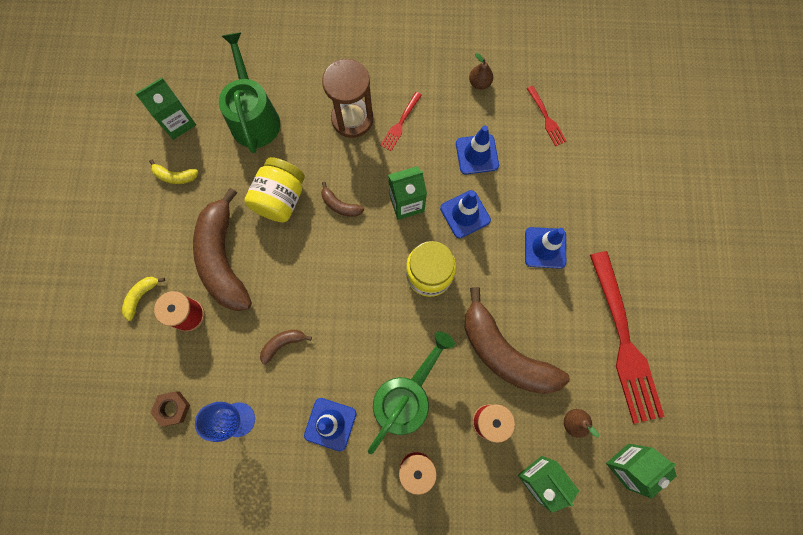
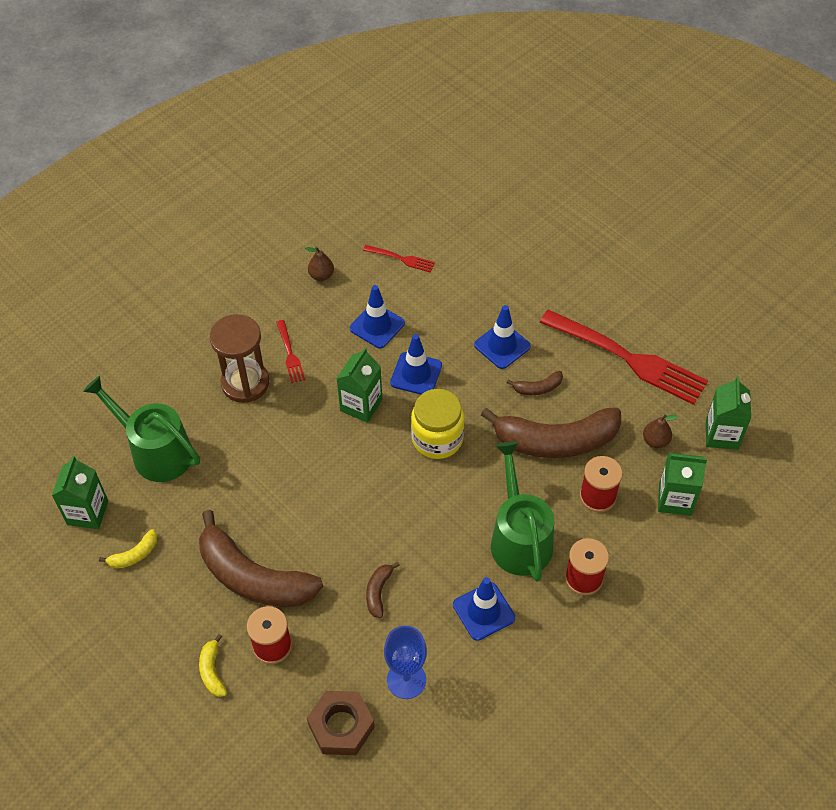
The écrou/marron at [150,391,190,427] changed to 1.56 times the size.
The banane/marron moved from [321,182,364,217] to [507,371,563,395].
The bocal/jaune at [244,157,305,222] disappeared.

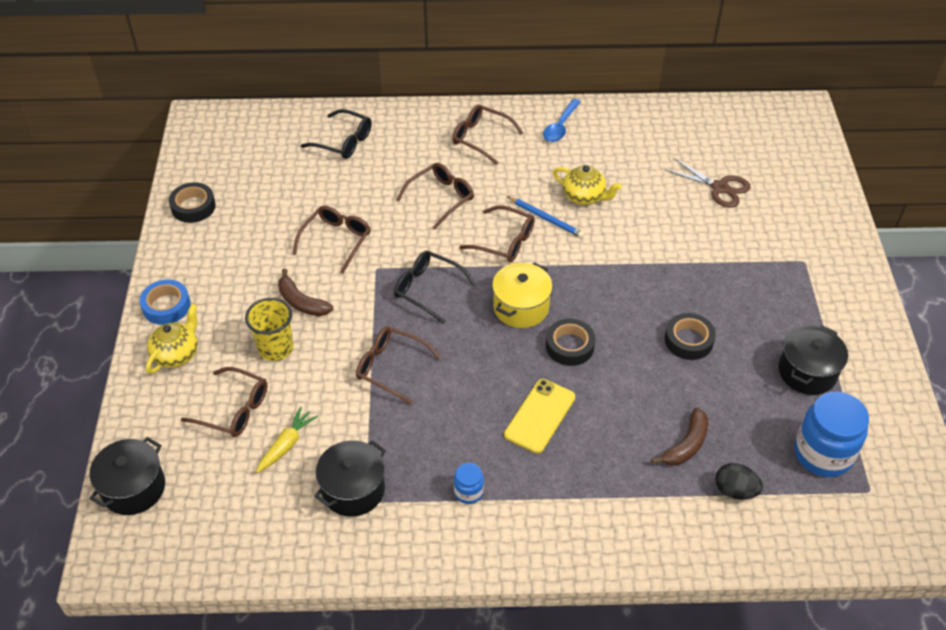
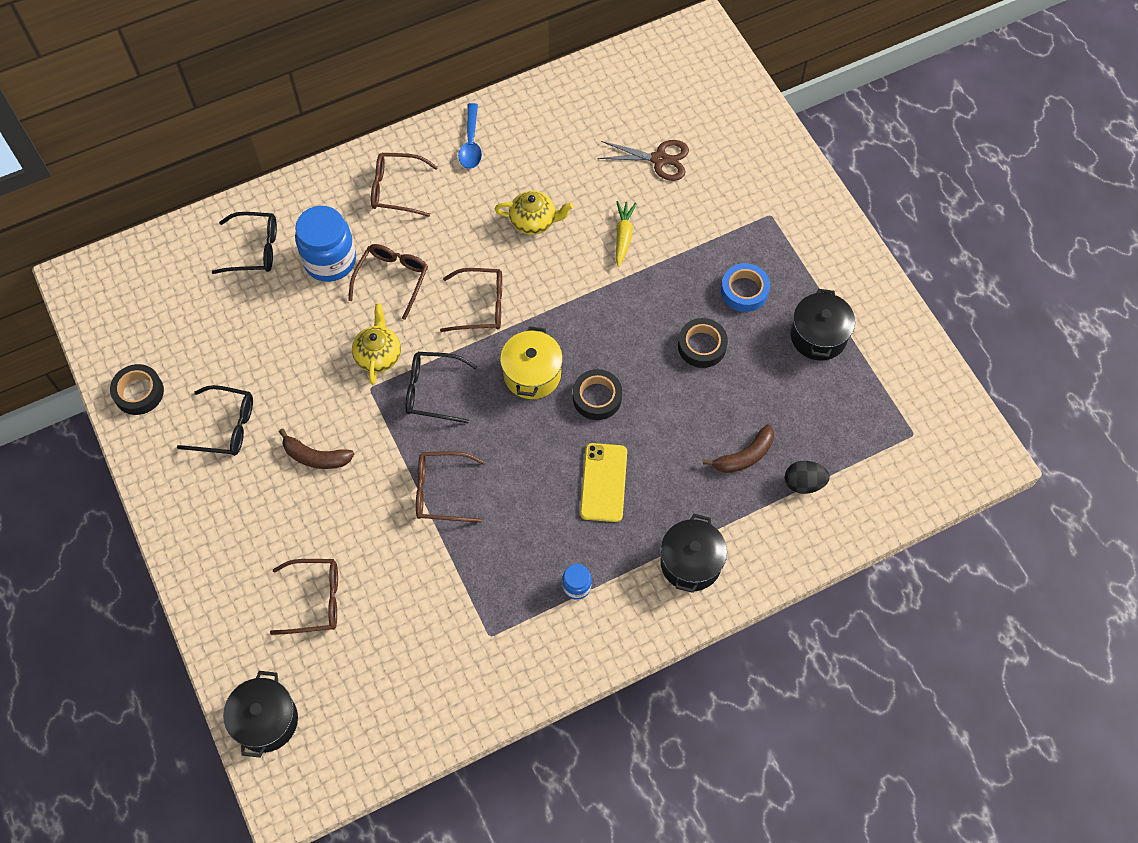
The lunettes/noir at [177,385,253,456] appeared.
The bocal/bleu moved from [794,392,869,477] to [295,206,356,282].
The théière/jaune moved from [146,304,198,374] to [352,303,401,384].
The carotte/jaune moved from [256,407,318,473] to [616,201,637,267].
The marmite/noir moved from [314,440,386,517] to [660,514,727,593].
The banane/marron at [651,408,708,466] turned 45 degrees clockwise.
The ruban adhésif/bleu moved from [140,279,191,325] to [721,263,770,312].
The gobelet/jaune at [245,298,293,361] disappeared.
The lunettes/marron at [292,206,371,273] disappeared.
The crayon/bleu at [507,196,584,238] disappeared.

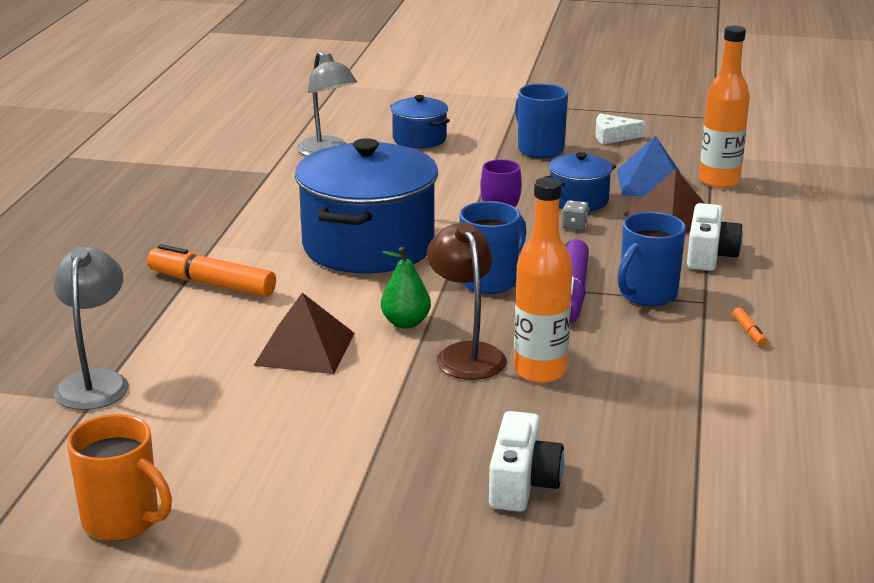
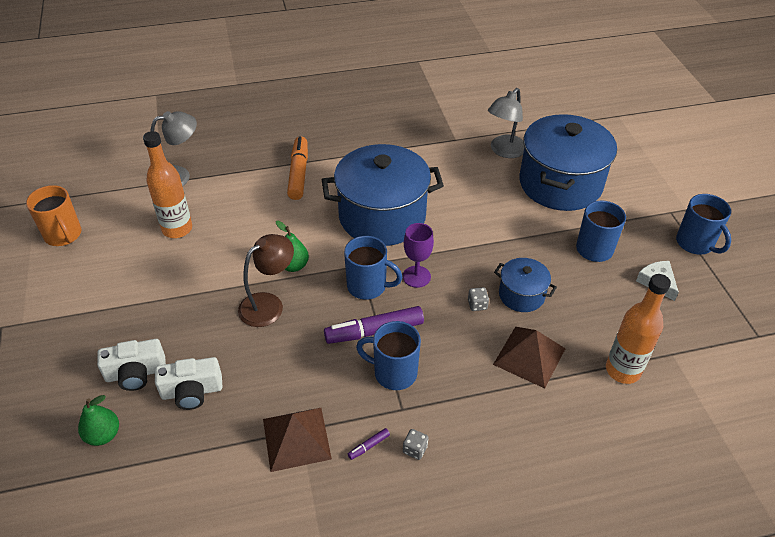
The tasse/orange at [67,414,172,541] turned 45 degrees counterclockwise.
The poire/vert at [78,395,119,446] appeared.
The bouteille/orange moved from [514,177,573,383] to [143,131,192,238].
The appareil photo/blanc moved from [687,203,743,271] to [155,357,222,410].
The pyramide/marron moved from [253,293,355,374] to [263,408,332,472].
The feutre/orange at [733,307,767,346] became the feutre/violet at [348,428,390,460].
The dé/gris at [403,429,429,460] appeared.
The marmite/bleu at [390,95,450,148] changed to 2.06 times the size.
The tasse/bleu at [676,194,731,255] appeared.
The pyramide/bleu at [617,136,681,196] disappeared.

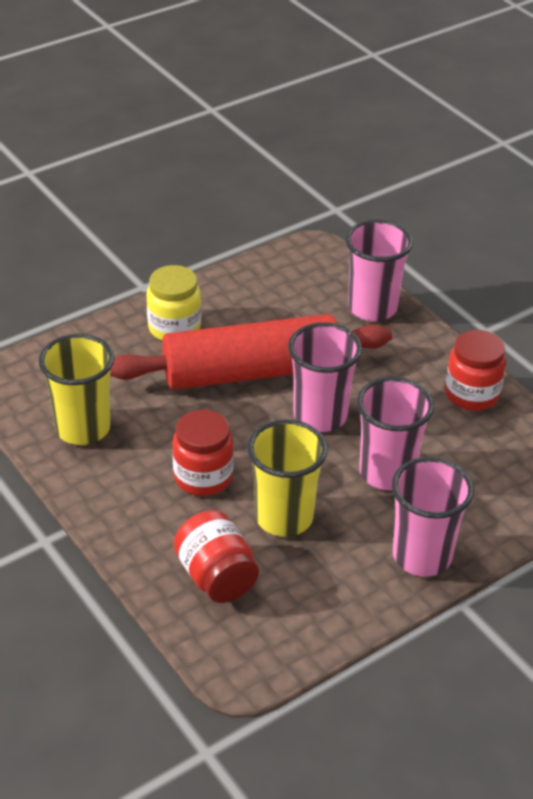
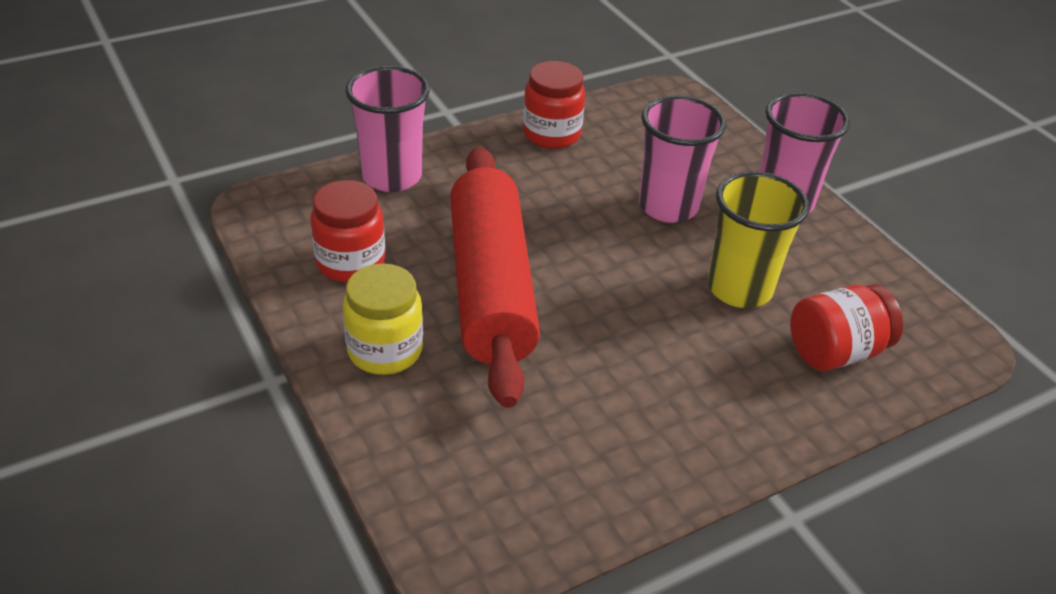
The bocal/rouge moved from [172,410,234,496] to [310,180,385,282].
The gobelet/jaune at [39,334,114,445] disappeared.
The gobelet/rose at [288,323,362,432] disappeared.

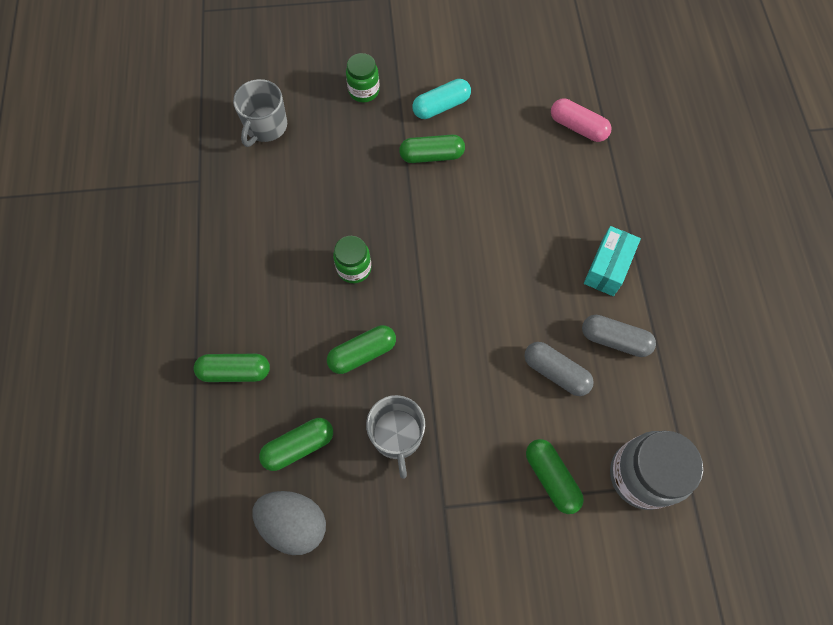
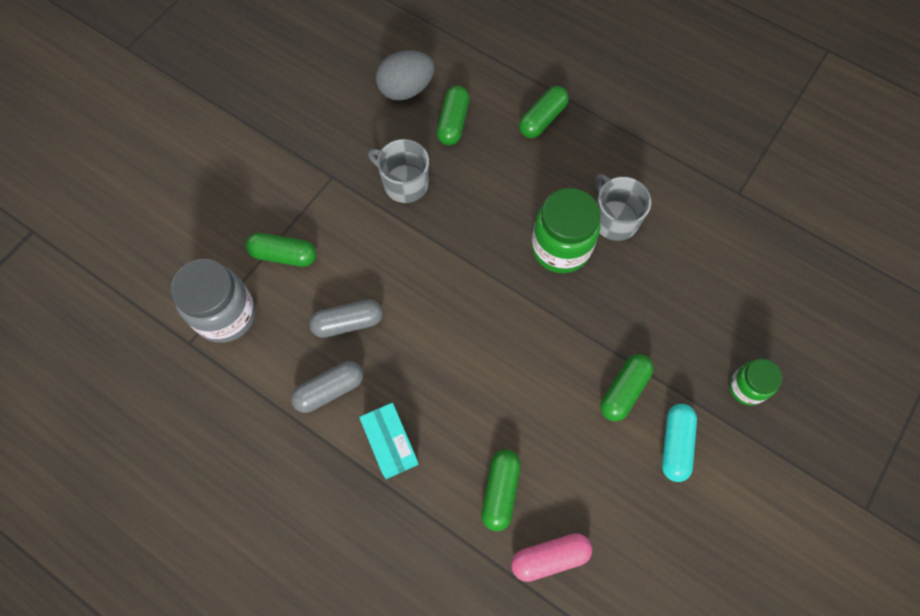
The gélule/vert moved from [327,325,396,374] to [481,450,521,531].
The bocal/vert at [333,236,371,283] changed to 1.71 times the size.
The tasse/gris moved from [233,79,287,147] to [595,174,651,241].

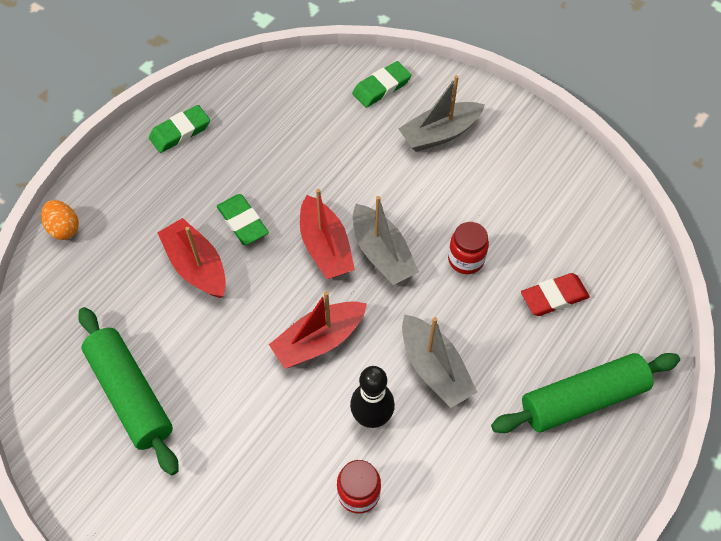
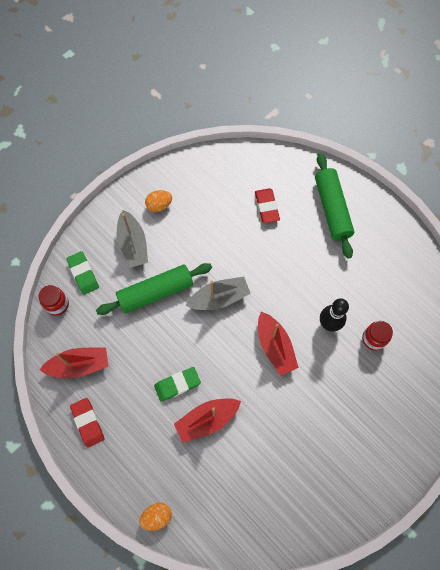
The bocal/rouge moved from [448,222,489,274] to [39,285,69,315].
The bateau/rouge moved from [300,189,355,279] to [39,347,109,378].
The gomme/vert at [149,105,210,153] became the gomme/rouge at [70,398,104,448].
The rouleau à pâtisserie/vert moved from [78,307,179,475] to [96,263,212,315].
The œuf/orange at [145,190,172,212] appeared.
The bateau/gris at [402,315,477,408] disappeared.

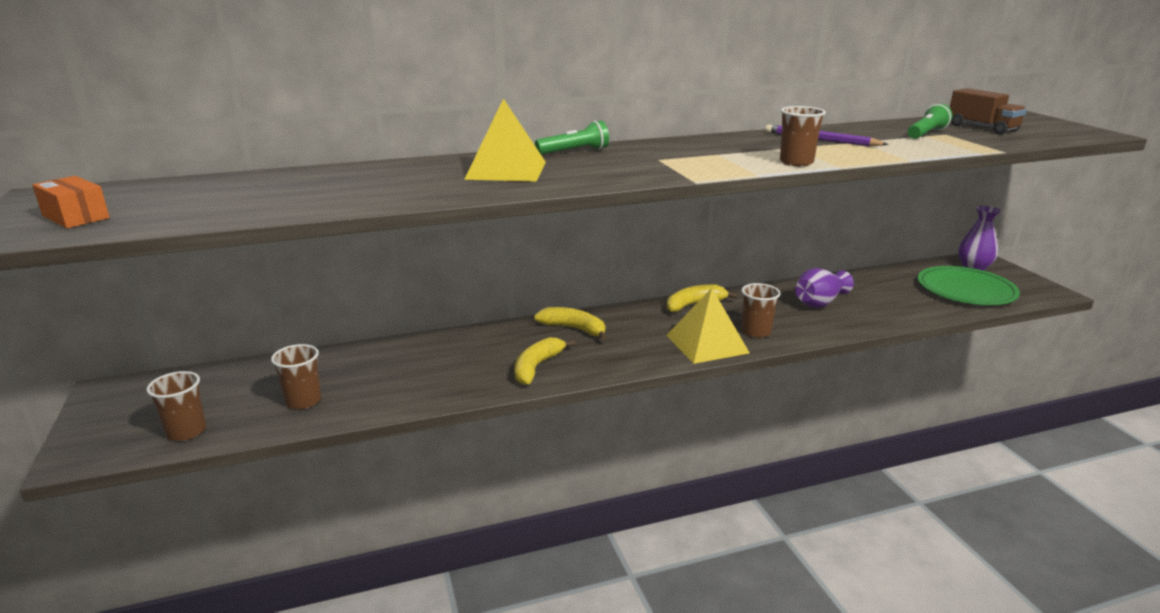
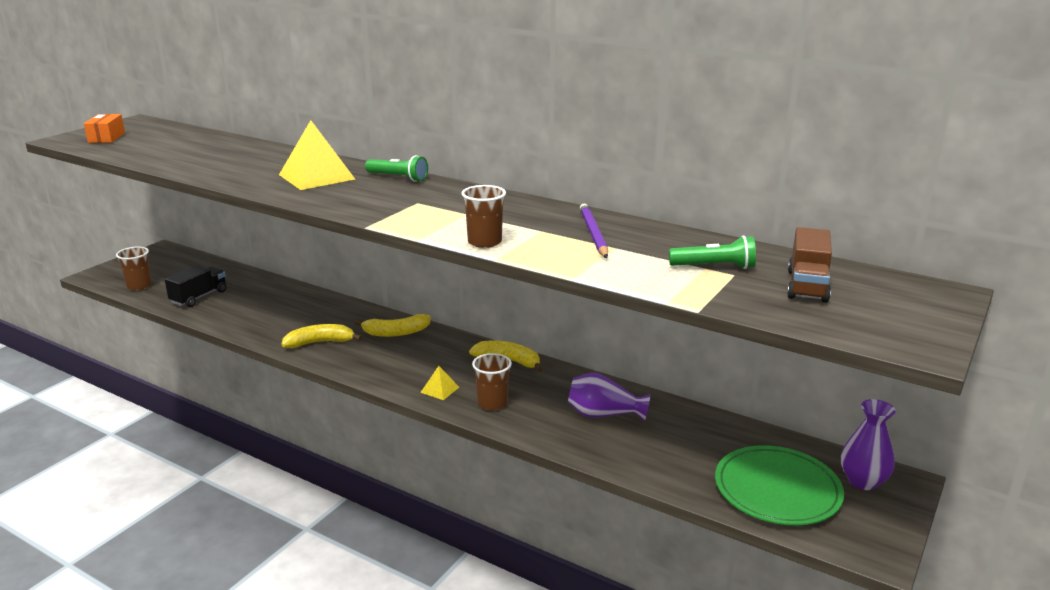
The gobelet/marron at [271,344,321,409] was replaced by the camion/noir at [165,265,227,307].
The banane/jaune at [534,307,607,340] turned 90 degrees clockwise.
The pyramide/jaune at [666,288,750,364] changed to 0.47 times the size.

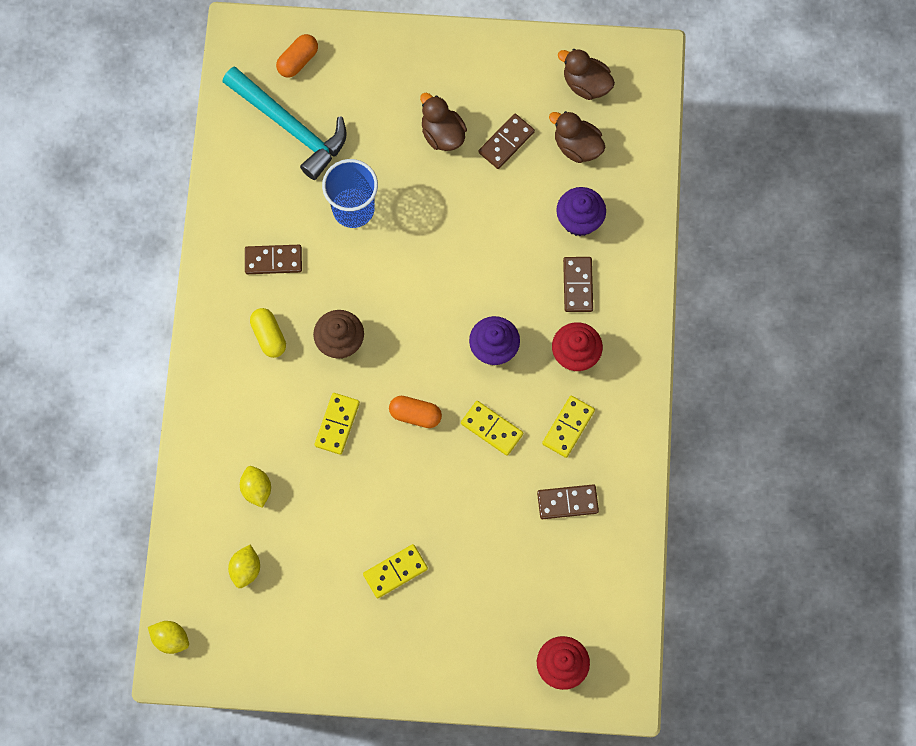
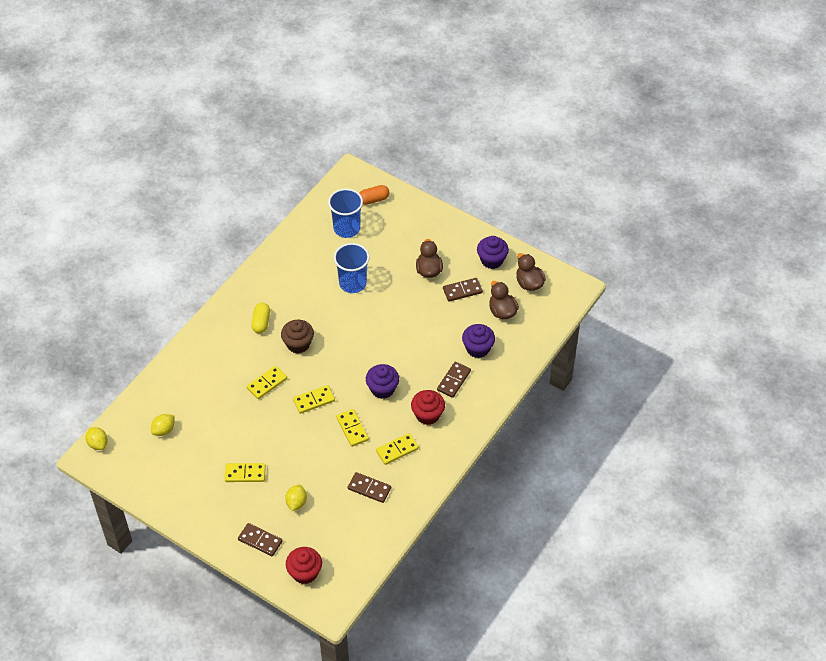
The domino/marron moved from [245,245,302,274] to [238,523,283,556].
The citron/jaune moved from [240,466,271,508] to [285,484,307,511].
The gélule/orange at [389,396,442,428] was replaced by the domino/jaune at [293,385,335,414].
The marteau/turquoise at [223,66,346,180] was replaced by the gobelet/bleu at [328,188,363,238].
The muffin/violet at [477,236,509,269] appeared.

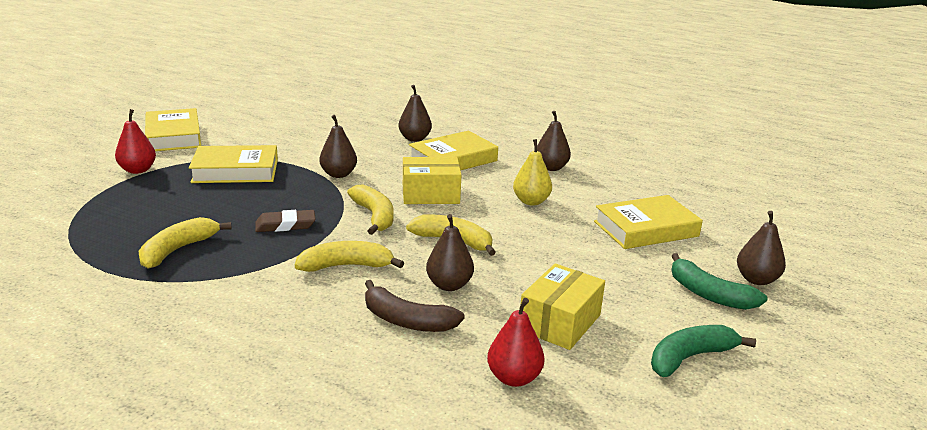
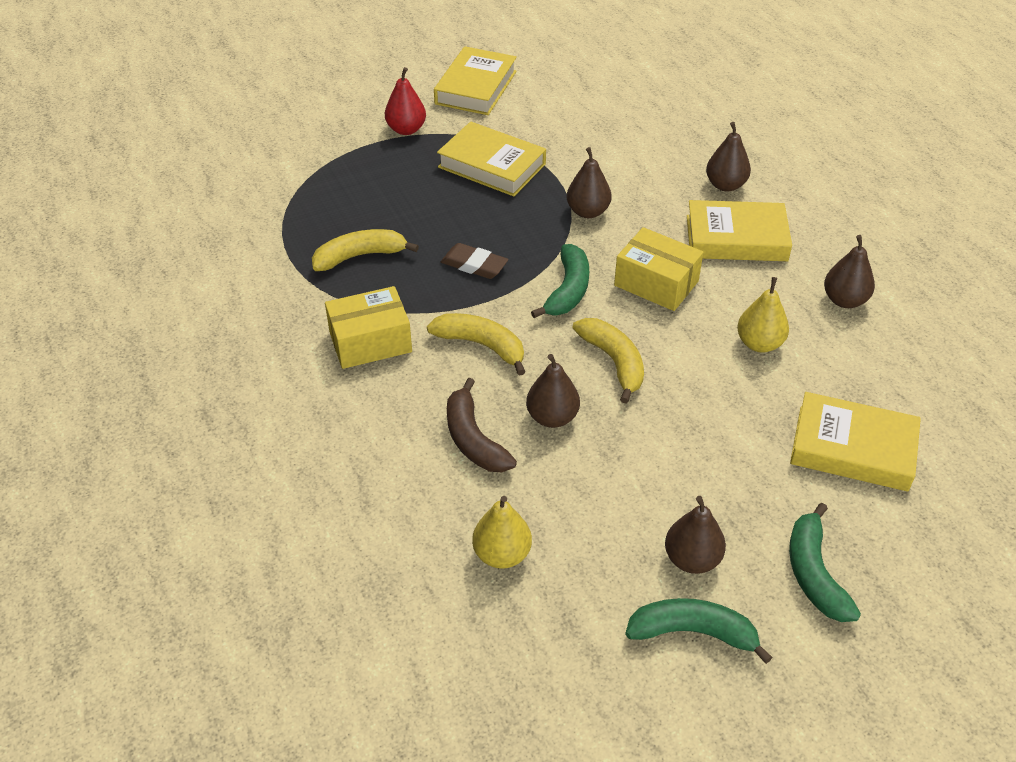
The boîte/jaune moved from [521,263,605,350] to [325,286,412,369].
The poire/rouge at [487,298,545,387] became the poire/jaune at [472,496,532,569].
The banane/jaune at [347,184,393,235] became the banane/vert at [531,244,589,318].
The poire/marron moved from [737,211,786,285] to [665,496,726,574].

